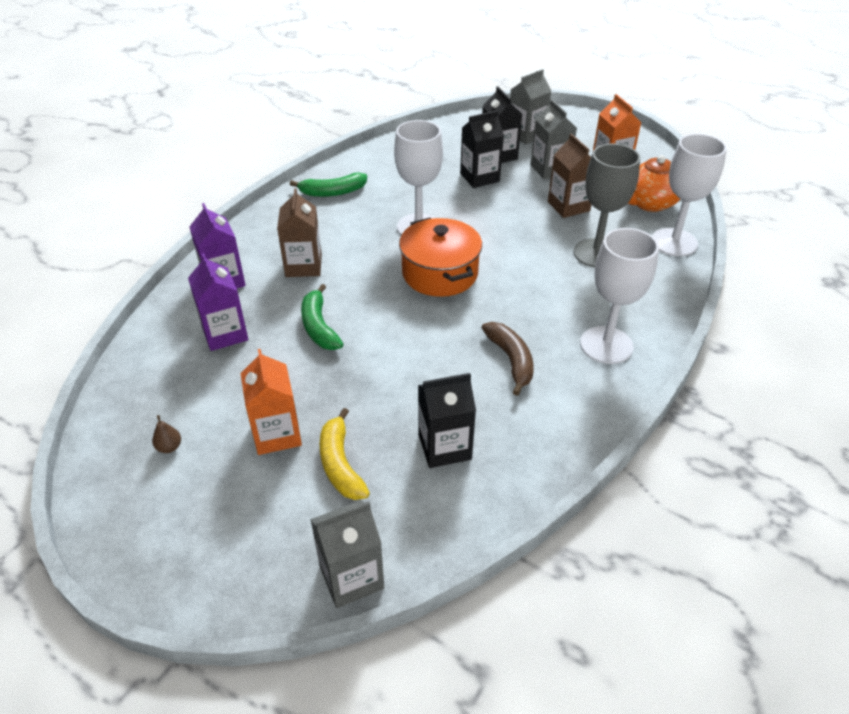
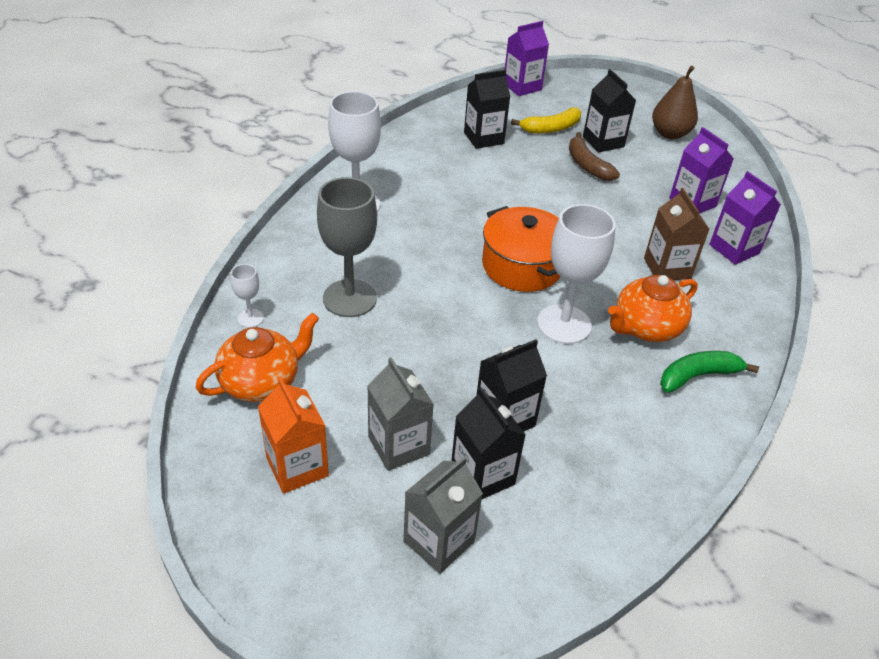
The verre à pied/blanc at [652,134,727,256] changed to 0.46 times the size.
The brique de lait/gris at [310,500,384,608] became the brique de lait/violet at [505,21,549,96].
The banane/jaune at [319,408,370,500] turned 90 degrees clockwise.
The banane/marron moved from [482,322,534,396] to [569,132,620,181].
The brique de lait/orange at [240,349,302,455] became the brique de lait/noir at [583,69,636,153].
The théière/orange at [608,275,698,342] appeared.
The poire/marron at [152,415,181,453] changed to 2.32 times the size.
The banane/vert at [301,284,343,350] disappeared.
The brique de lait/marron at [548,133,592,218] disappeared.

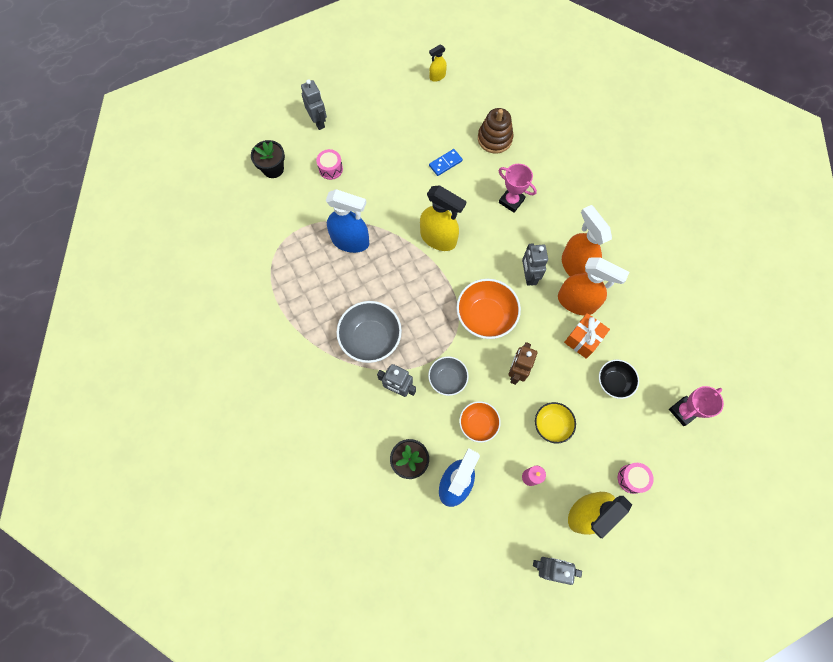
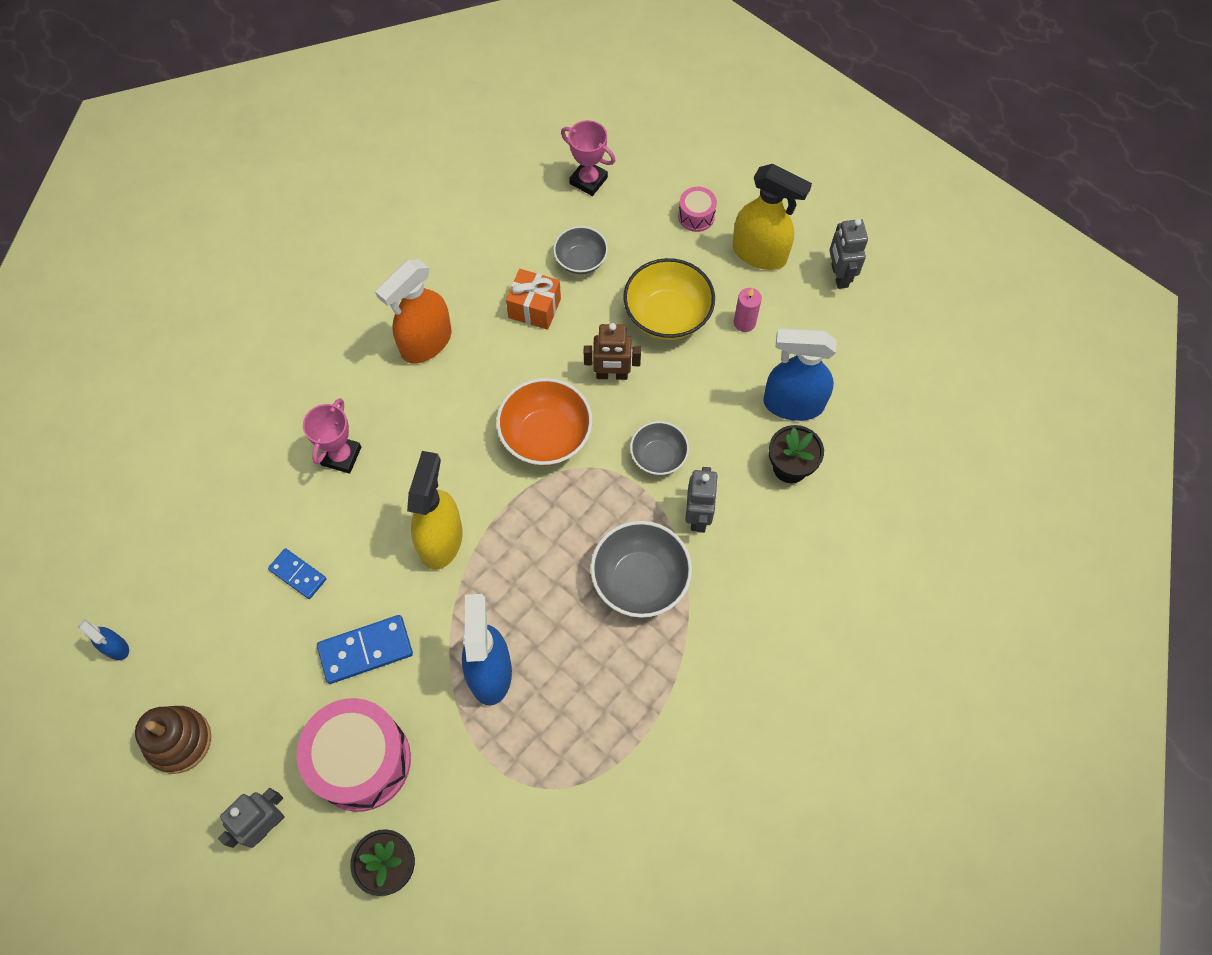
The vaporisateur/jaune at [429,45,447,82] became the vaporisateur/bleu at [78,619,129,660].
The jouet à empiler/marron moved from [478,108,513,154] to [135,706,211,774].
The tambour/rose at [316,149,343,180] changed to 2.21 times the size.
The domino/bleu at [317,615,413,684] appeared.
The bol/noir at [599,360,639,399] became the bol/gris at [553,226,608,274].
The bol/jaune at [535,402,576,443] changed to 1.63 times the size.
The bol/orange at [459,401,501,442] disappeared.
The robot/gris at [522,243,548,286] disappeared.
The vaporisateur/orange at [558,257,629,315] disappeared.

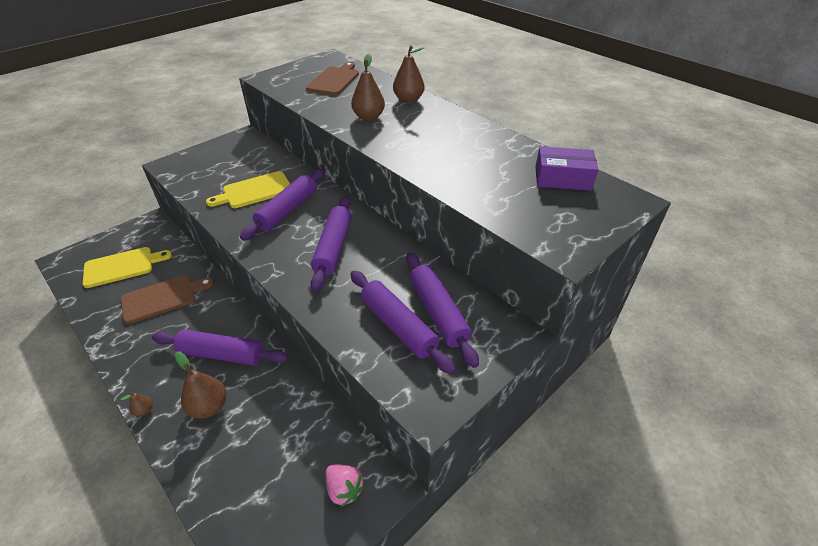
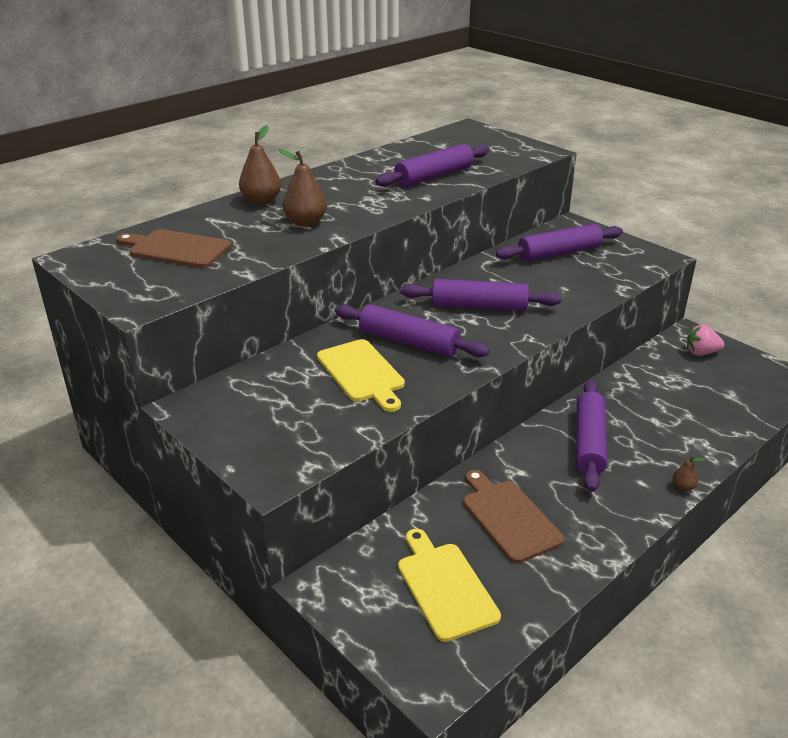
The rouleau à pâtisserie/violet moved from [350,271,456,374] to [375,144,489,187].
The fraise/rose at [325,464,365,507] turned 135 degrees counterclockwise.
The poire/marron at [175,352,226,419] disappeared.
The boîte/violet at [535,146,598,191] disappeared.

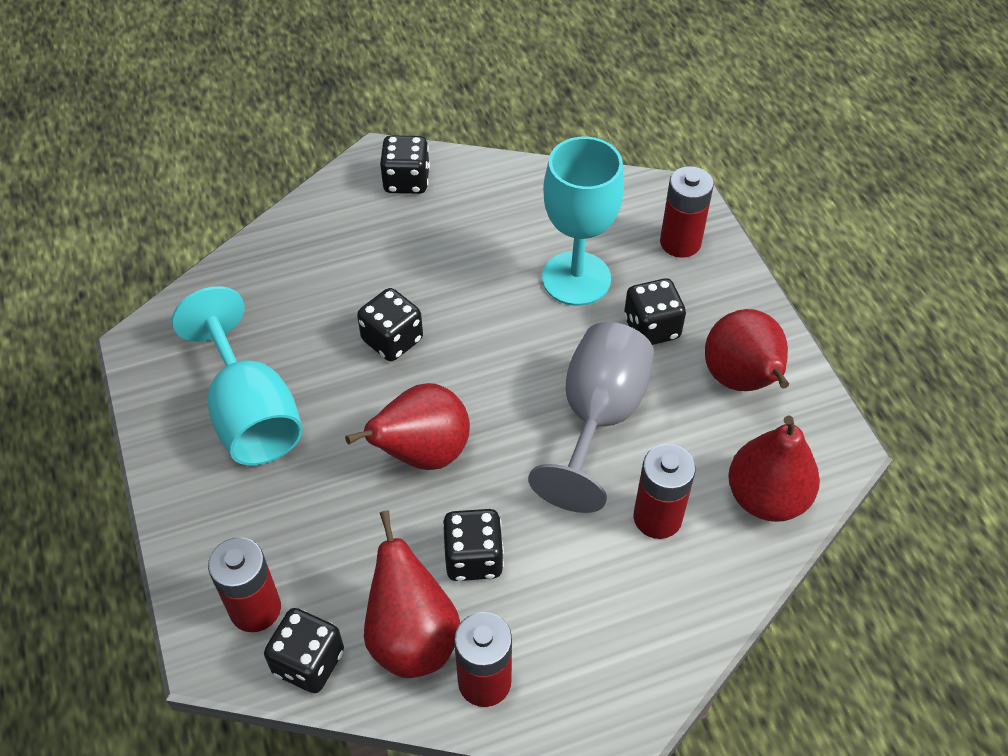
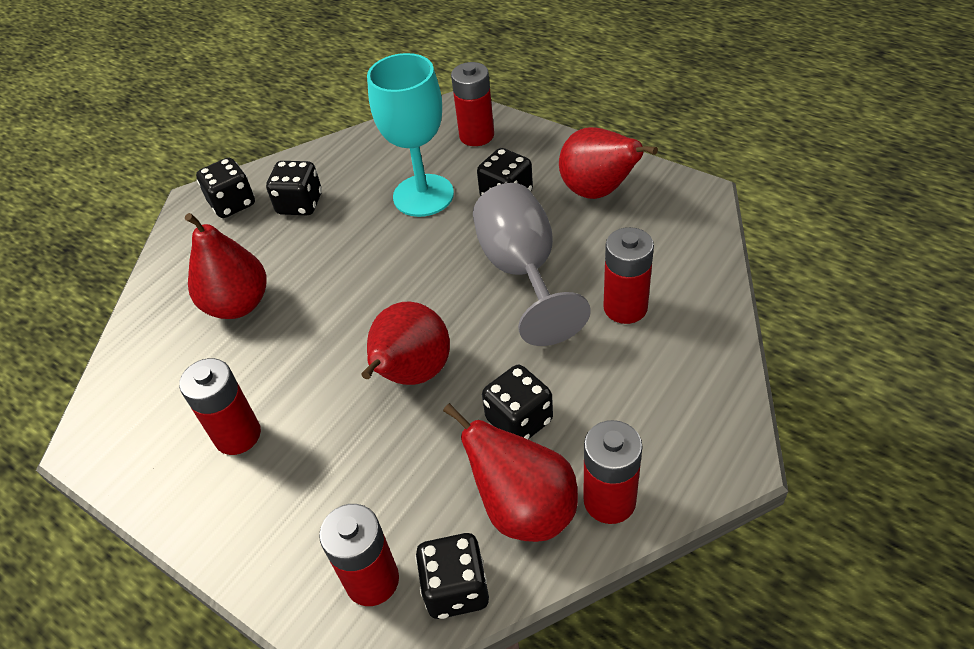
The verre à pied/turquoise at [172,286,303,465] was replaced by the pile/rouge at [179,358,261,455].
The poire/rouge moved from [728,415,820,522] to [185,213,267,319].
The dé/noir moved from [357,288,423,361] to [266,161,322,215].

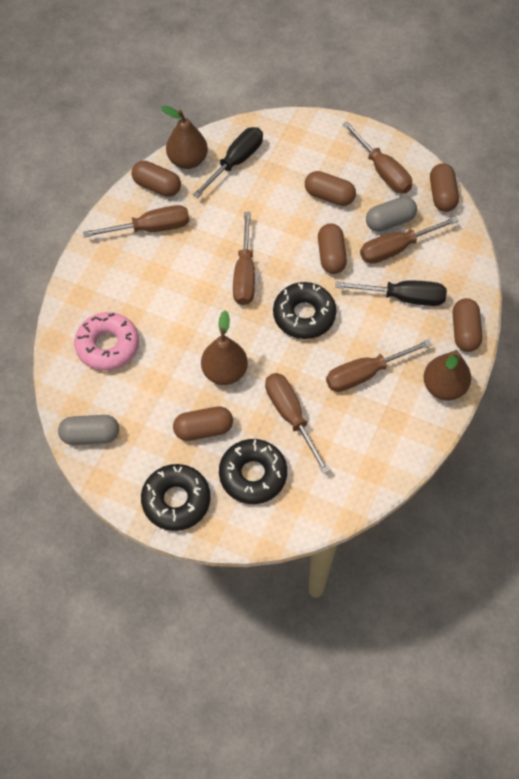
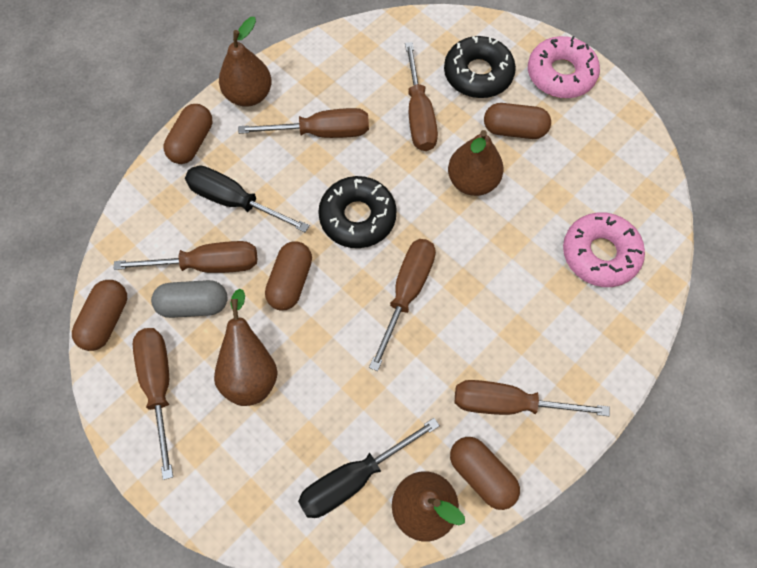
The gélule/marron at [305,171,356,206] was replaced by the poire/marron at [214,289,278,406].
The beignet/noir at [141,464,211,531] became the beignet/rose at [528,36,600,98].
The gélule/gris at [58,415,119,445] disappeared.

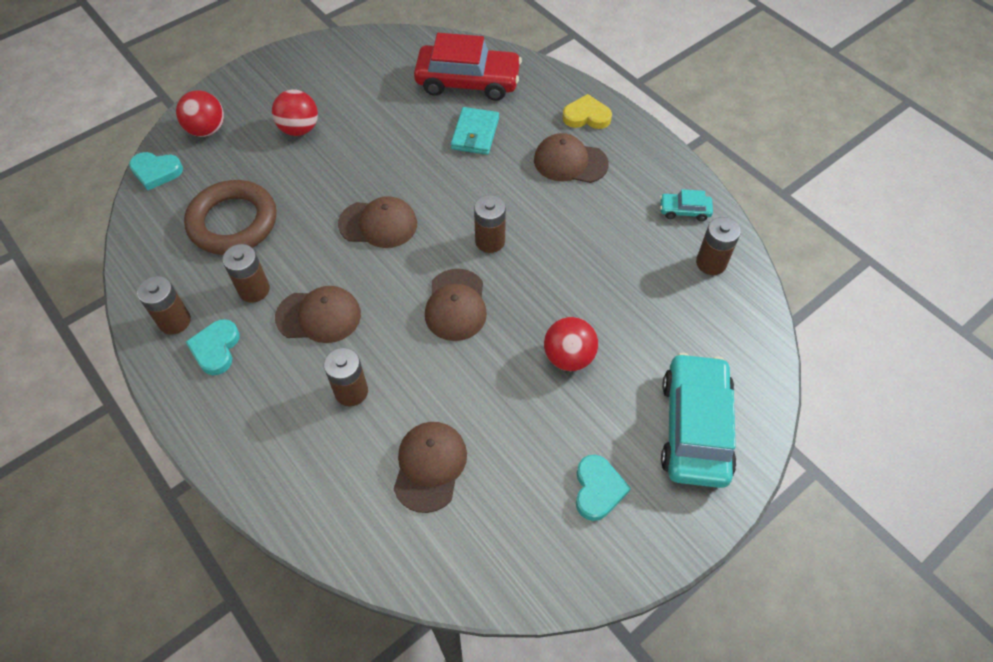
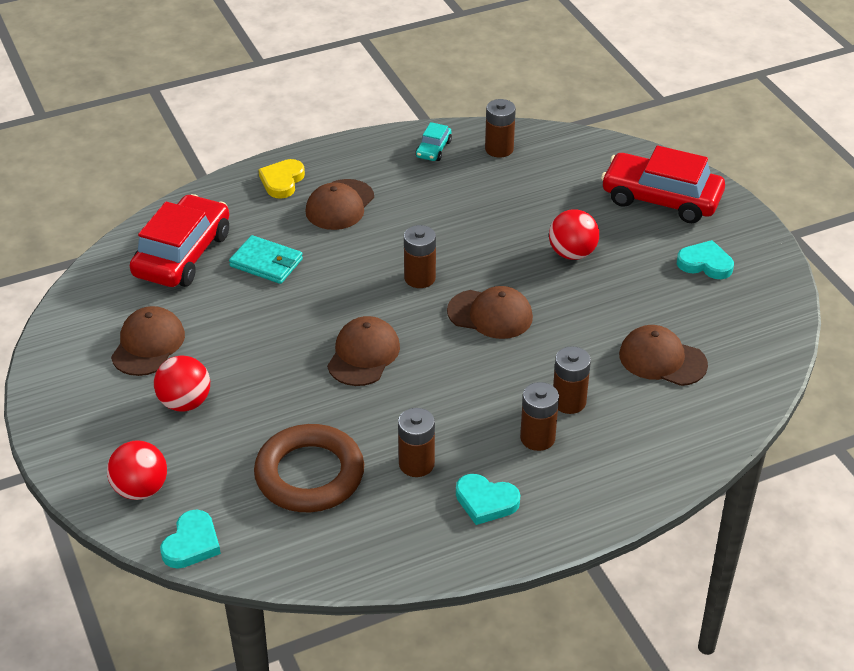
The casquette/marron moved from [275,286,361,343] to [111,306,185,376].
The pile/marron moved from [137,276,191,335] to [520,382,559,451].
The voiture/turquoise at [661,353,737,488] became the voiture/rouge at [601,146,725,223].

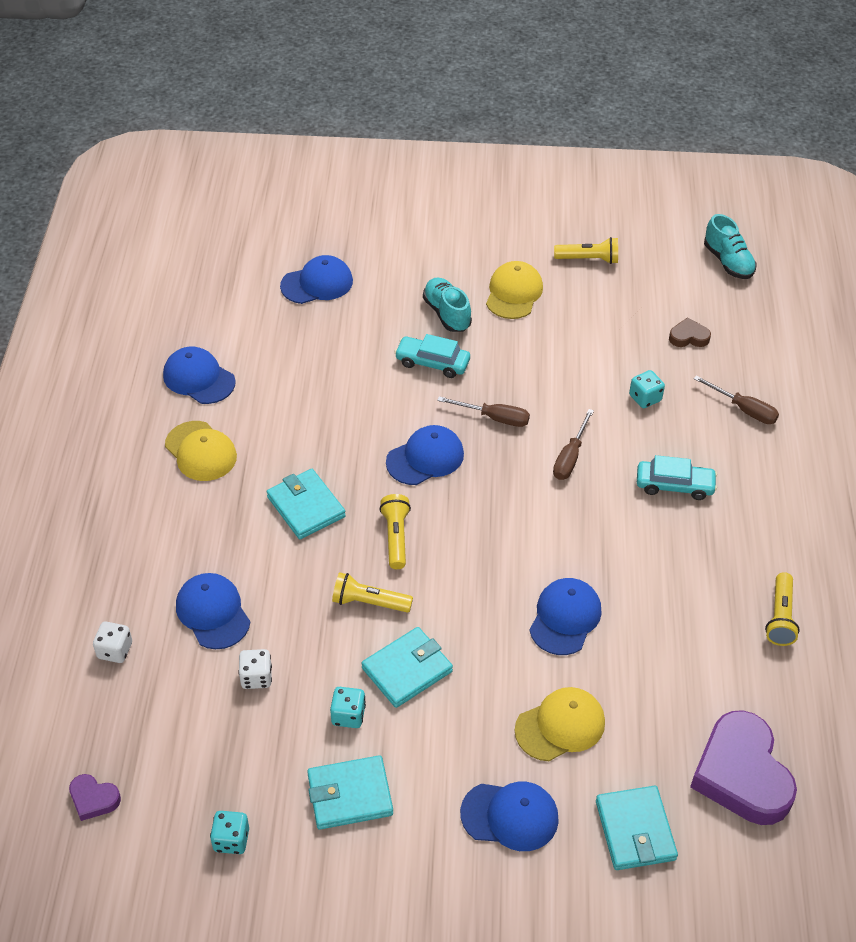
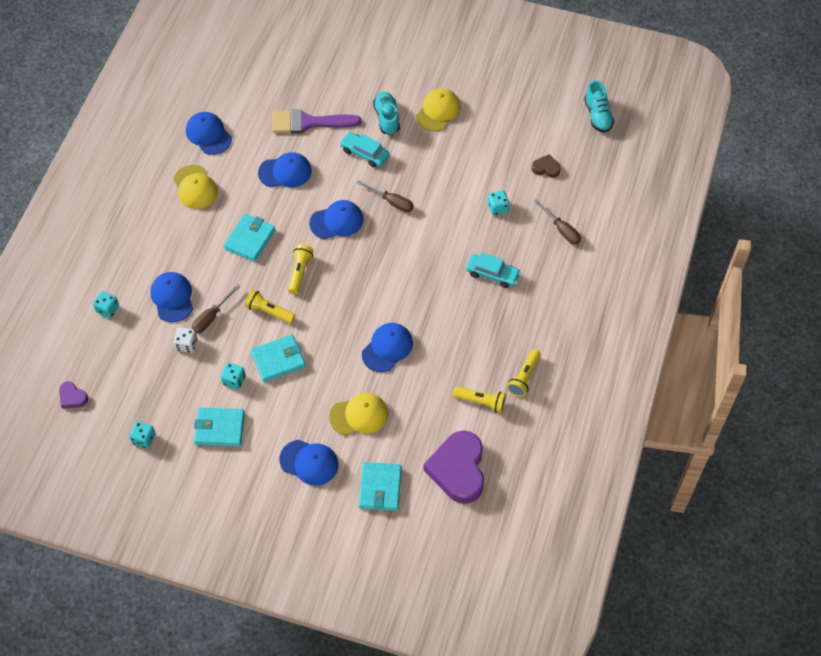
The dé/blanc at [93,622,132,663] became the dé/turquoise at [93,291,119,318].
The tournevis/marron moved from [553,409,594,480] to [192,284,240,334].
The portefeuille/turquoise at [267,469,346,539] turned 45 degrees clockwise.
The casquette/bleu moved from [280,255,353,304] to [258,152,312,188].
The pinceau/violet at [273,109,361,133] appeared.
The lampe de poche/jaune moved from [554,237,618,264] to [453,386,507,413].

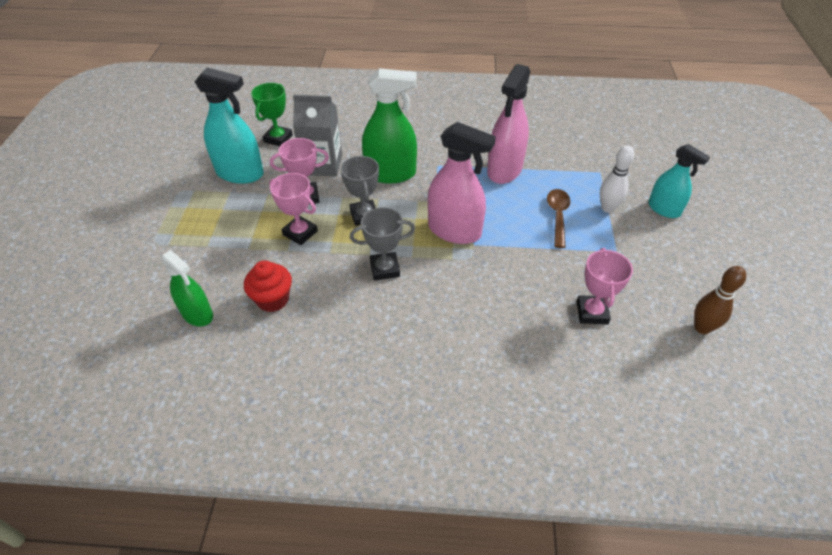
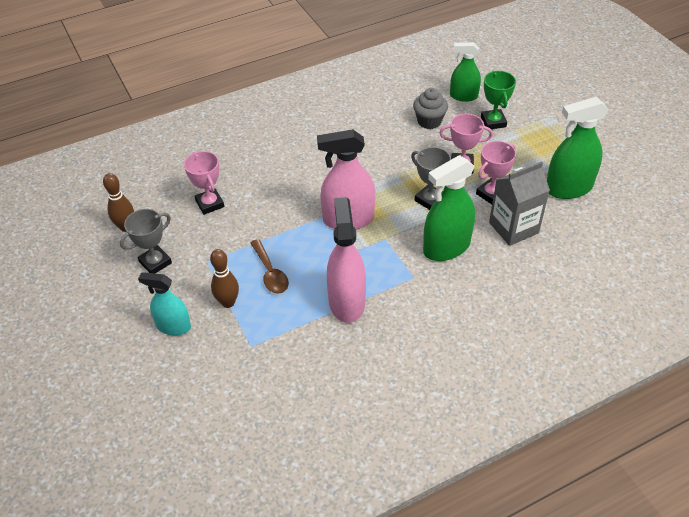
The trophée/gris moved from [350,207,415,281] to [120,209,172,274].
The quille/blanc at [600,145,634,213] became the quille/marron at [210,249,239,308].
The muffin/rouge at [244,260,292,312] became the muffin/gris at [413,88,448,129].
The trophée/vert moved from [251,83,293,146] to [481,71,516,129].
The vaporisateur/turquoise at [195,67,264,184] became the vaporisateur/vert at [547,97,609,199].

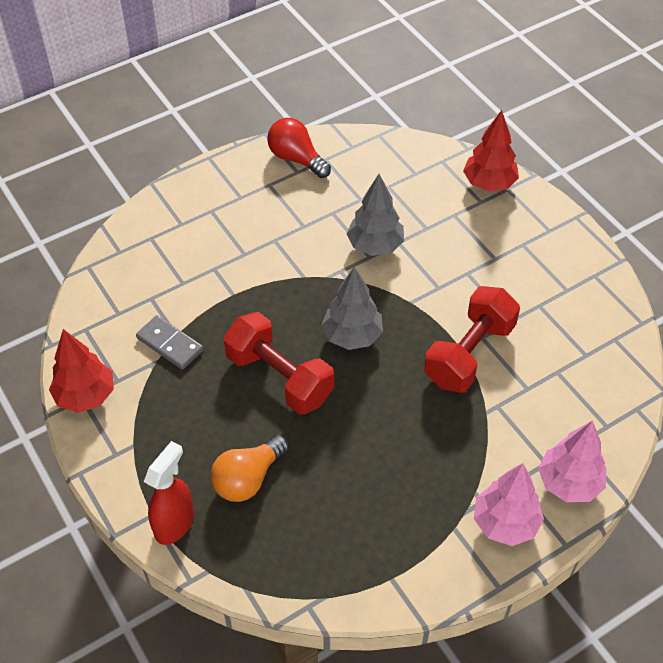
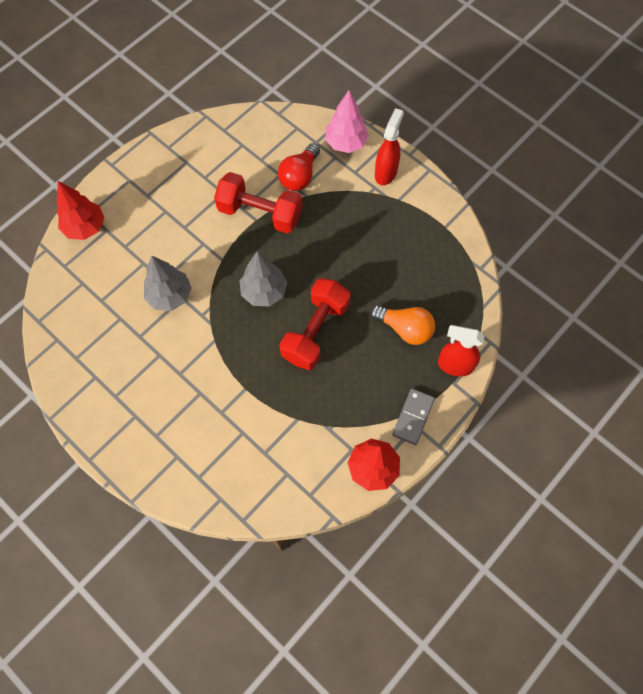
The ampoule/rouge moved from [267,118,331,178] to [278,143,320,191].
The arbre/rose at [474,463,544,546] was replaced by the vaporisateur/rouge at [375,108,404,185].
The domino/gris moved from [136,315,203,370] to [392,389,435,445].

